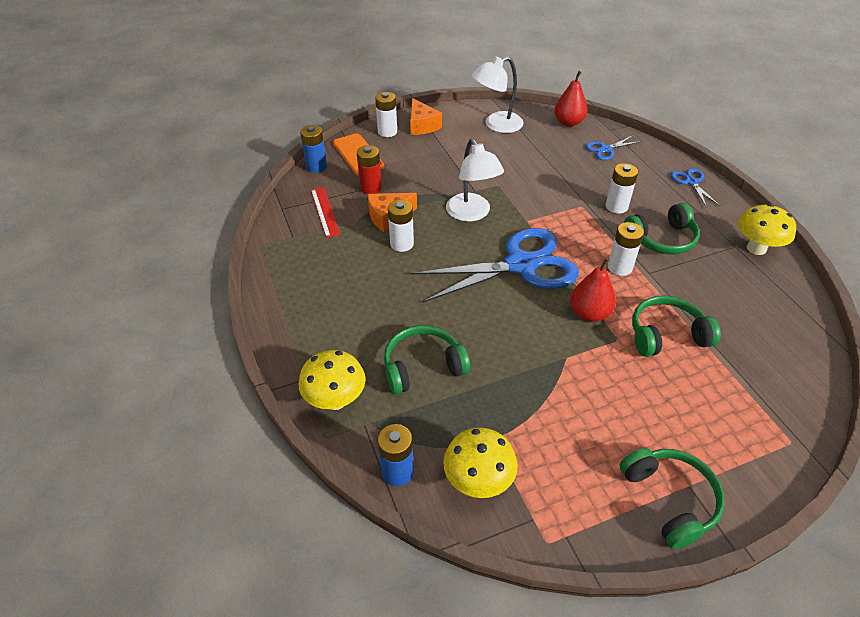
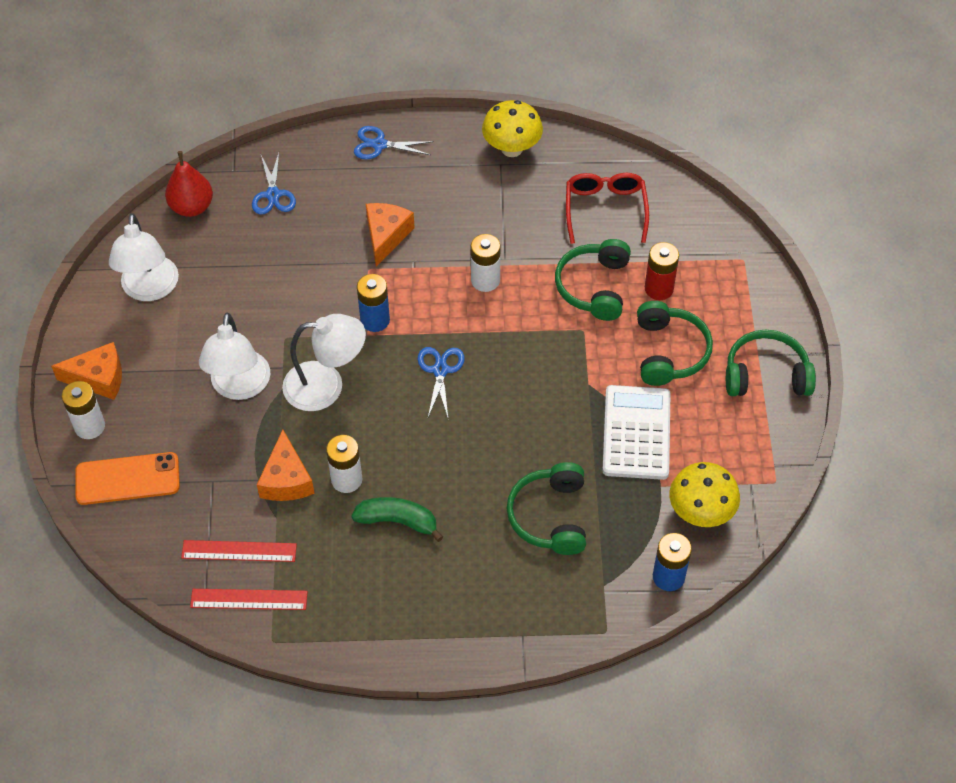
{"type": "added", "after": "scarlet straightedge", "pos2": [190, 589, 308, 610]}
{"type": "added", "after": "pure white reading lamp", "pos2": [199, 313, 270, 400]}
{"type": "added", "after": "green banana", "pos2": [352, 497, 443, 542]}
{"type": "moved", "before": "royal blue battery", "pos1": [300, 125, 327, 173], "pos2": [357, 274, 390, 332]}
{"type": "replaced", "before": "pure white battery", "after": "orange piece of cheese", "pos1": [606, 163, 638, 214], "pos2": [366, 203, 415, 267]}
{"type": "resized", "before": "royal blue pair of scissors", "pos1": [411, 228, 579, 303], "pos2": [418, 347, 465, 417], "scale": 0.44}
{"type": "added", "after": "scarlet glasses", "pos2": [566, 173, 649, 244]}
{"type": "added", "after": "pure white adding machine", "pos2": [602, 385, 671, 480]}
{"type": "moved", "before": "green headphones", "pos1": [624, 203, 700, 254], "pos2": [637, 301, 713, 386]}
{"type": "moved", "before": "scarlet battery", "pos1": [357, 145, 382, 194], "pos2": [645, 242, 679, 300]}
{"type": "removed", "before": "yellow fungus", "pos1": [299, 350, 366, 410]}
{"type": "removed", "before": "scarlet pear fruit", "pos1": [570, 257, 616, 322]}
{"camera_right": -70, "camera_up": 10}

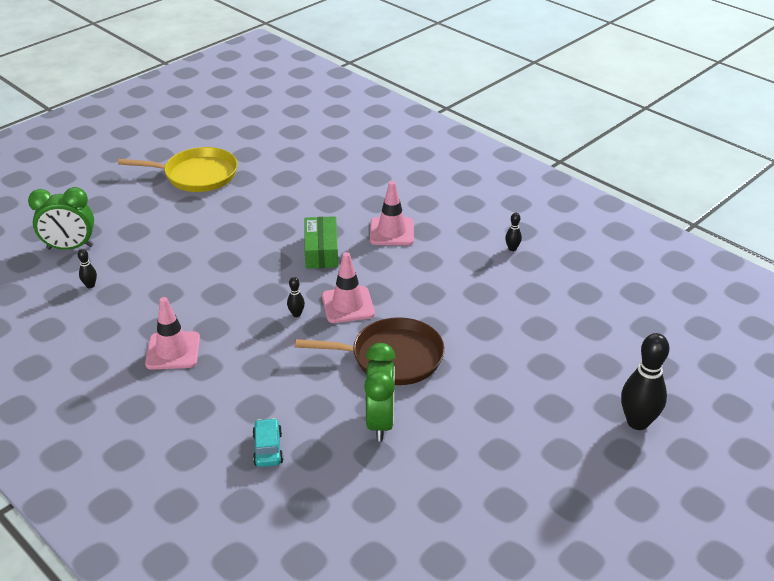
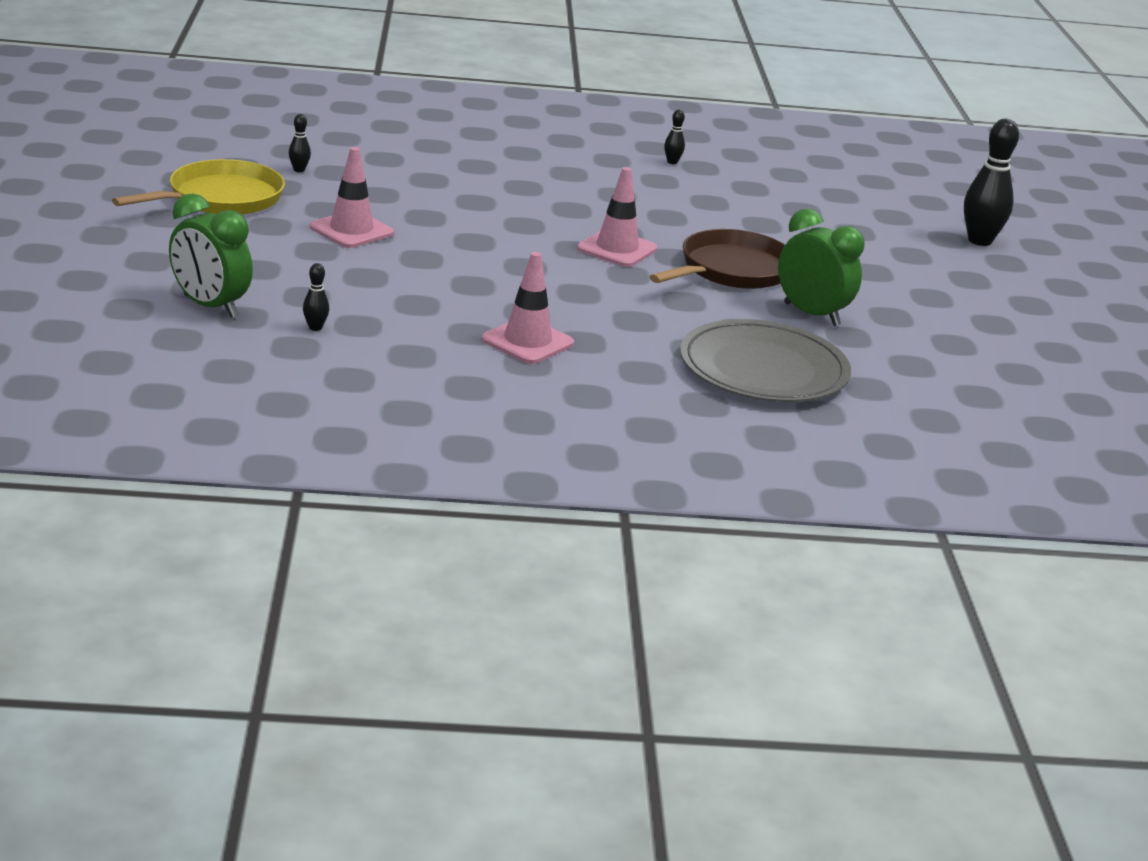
{"type": "turned", "before": "green bedside clock", "pos1": [28, 187, 94, 250], "pos2": [169, 193, 253, 318], "turn": 90}
{"type": "moved", "before": "jet-black tenpin", "pos1": [287, 277, 305, 317], "pos2": [289, 114, 311, 172]}
{"type": "moved", "before": "rosy safety cone", "pos1": [370, 181, 414, 245], "pos2": [310, 147, 394, 248]}
{"type": "replaced", "before": "teal automobile", "after": "gray dinner plate", "pos1": [252, 418, 283, 467], "pos2": [680, 319, 851, 402]}
{"type": "removed", "before": "green box", "pos1": [304, 216, 338, 269]}
{"camera_right": -50, "camera_up": -10}

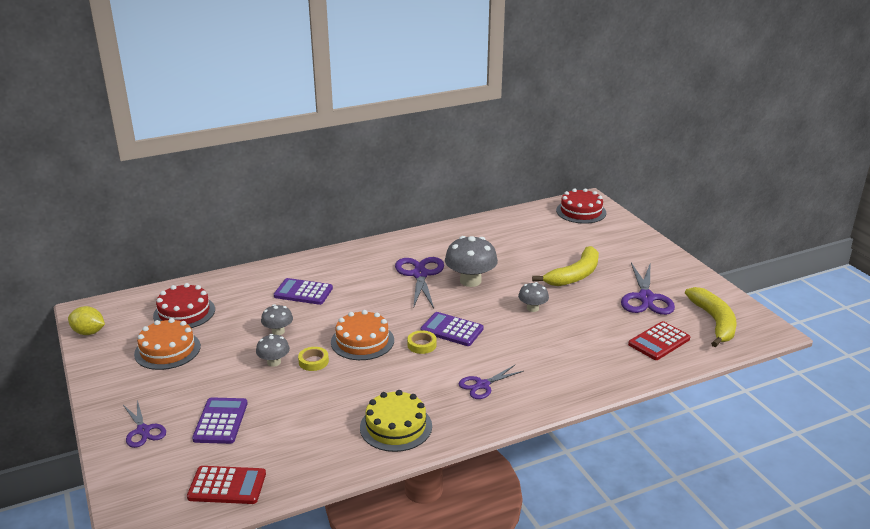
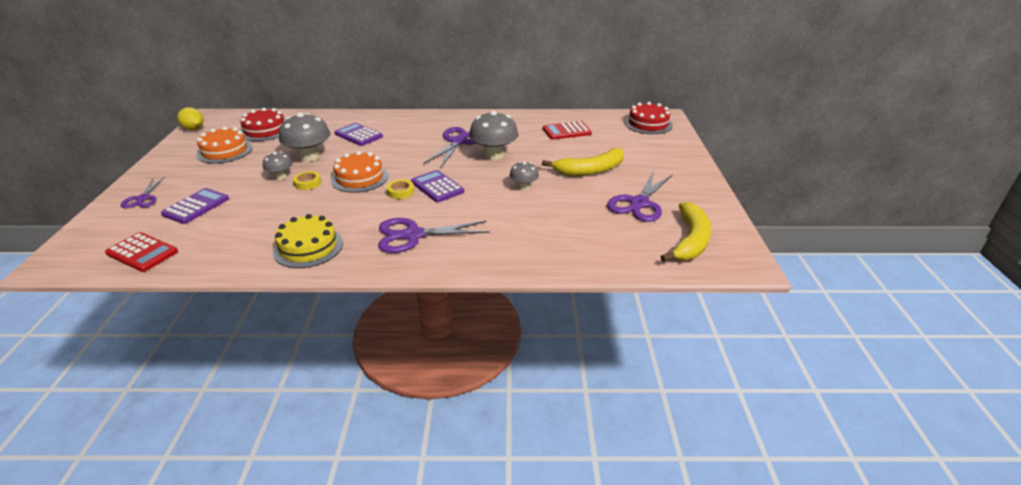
{"type": "resized", "before": "gray fungus", "pos1": [261, 304, 293, 335], "pos2": [279, 112, 330, 162], "scale": 1.82}
{"type": "resized", "before": "royal purple pair of scissors", "pos1": [458, 365, 524, 399], "pos2": [378, 218, 490, 253], "scale": 1.66}
{"type": "moved", "before": "scarlet adding machine", "pos1": [628, 321, 690, 360], "pos2": [543, 121, 592, 140]}
{"camera_right": 25, "camera_up": 5}

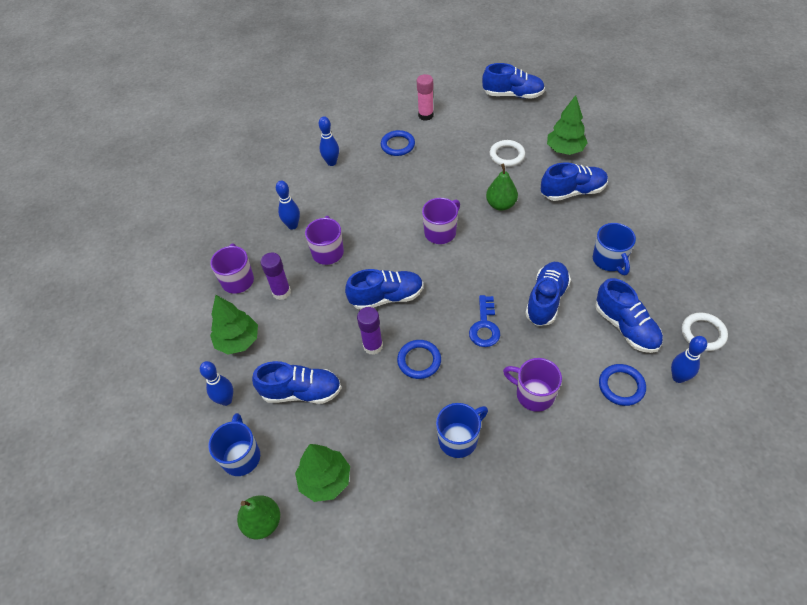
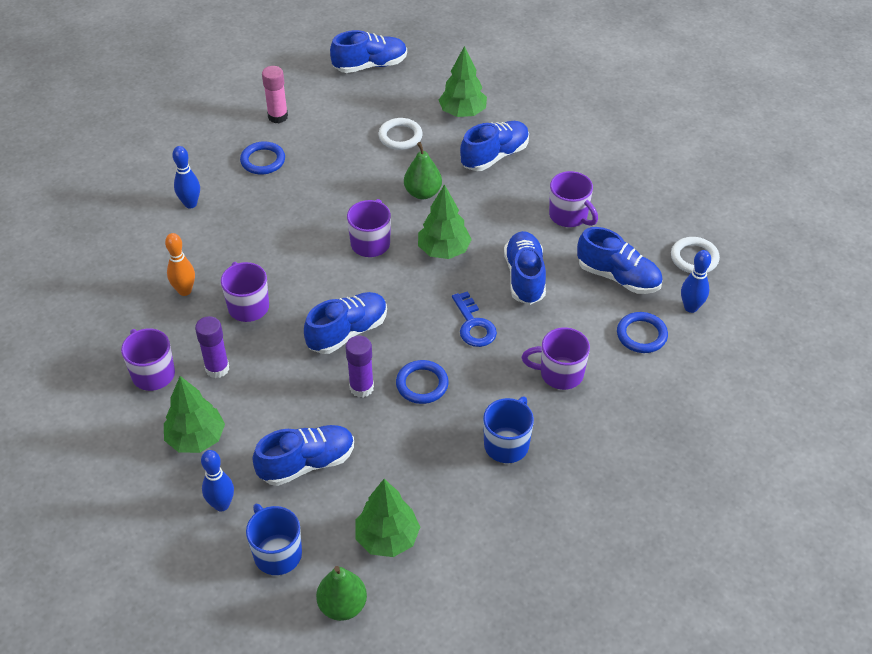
{"type": "recoloured", "before": "royal blue tenpin", "after": "orange tenpin", "pos1": [276, 181, 300, 230], "pos2": [165, 233, 195, 296]}
{"type": "added", "after": "green toy tree", "pos2": [418, 184, 472, 259]}
{"type": "recoloured", "before": "royal blue coffee mug", "after": "royal purple coffee mug", "pos1": [593, 223, 636, 275], "pos2": [549, 171, 598, 227]}
{"camera_right": -30, "camera_up": -5}

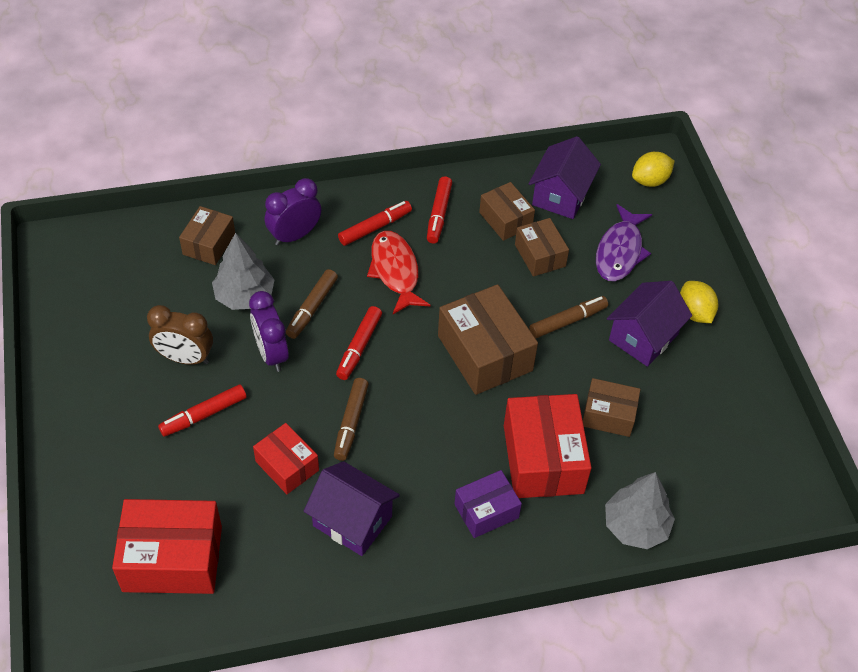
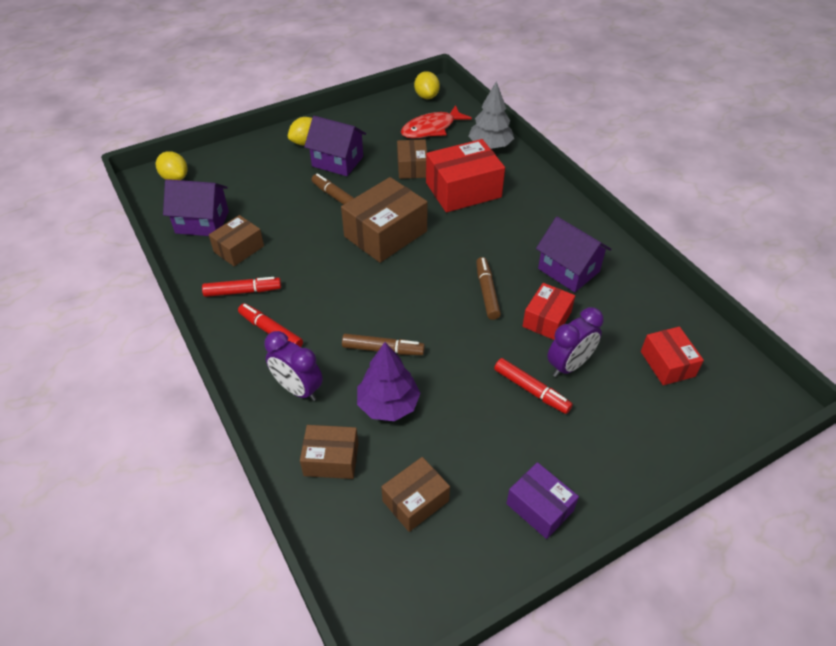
{"type": "recoloured", "before": "gray toy tree", "after": "royal purple toy tree", "pos1": [212, 233, 275, 310], "pos2": [357, 342, 420, 421]}
{"type": "moved", "before": "russet box", "pos1": [515, 218, 569, 277], "pos2": [381, 457, 450, 532]}
{"type": "moved", "before": "scarlet toy fish", "pos1": [367, 231, 431, 314], "pos2": [401, 105, 472, 139]}
{"type": "added", "after": "yellow toy lemon", "pos2": [414, 71, 440, 99]}
{"type": "turned", "before": "russet marker pen", "pos1": [334, 378, 369, 461], "pos2": [476, 257, 501, 320], "turn": -90}
{"type": "moved", "before": "royal purple box", "pos1": [454, 470, 522, 538], "pos2": [506, 462, 579, 539]}
{"type": "turned", "before": "royal purple toy house", "pos1": [304, 461, 400, 556], "pos2": [536, 217, 611, 292], "turn": -60}
{"type": "moved", "before": "royal purple bedside clock", "pos1": [249, 291, 289, 372], "pos2": [547, 307, 604, 377]}
{"type": "resized", "before": "scarlet box", "pos1": [112, 499, 222, 594], "pos2": [641, 327, 704, 385], "scale": 0.59}
{"type": "removed", "before": "russet bedside clock", "pos1": [147, 305, 213, 365]}
{"type": "removed", "before": "scarlet marker pen", "pos1": [336, 306, 382, 380]}
{"type": "removed", "before": "royal purple toy fish", "pos1": [596, 204, 652, 281]}
{"camera_right": -105, "camera_up": -5}

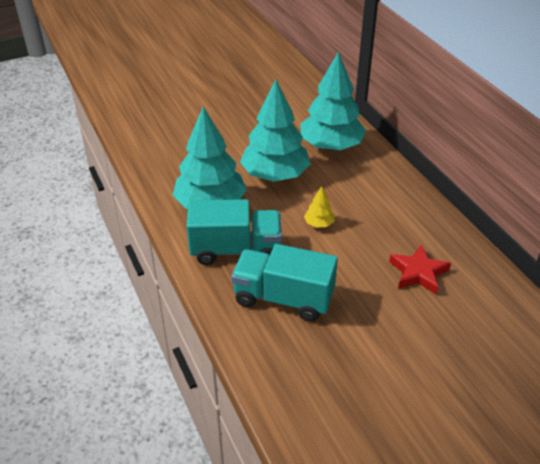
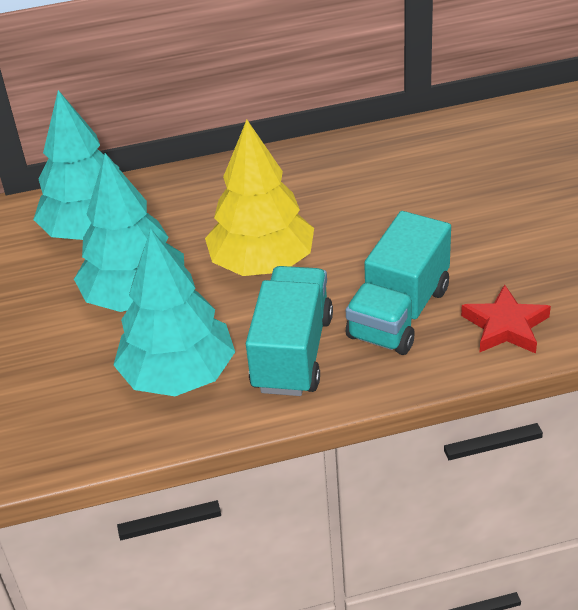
{"type": "resized", "before": "yellow toy tree", "pos1": [304, 186, 335, 228], "pos2": [205, 120, 314, 276], "scale": 2.43}
{"type": "moved", "before": "scarlet star", "pos1": [389, 244, 451, 295], "pos2": [461, 284, 551, 354]}
{"camera_right": -75, "camera_up": 0}

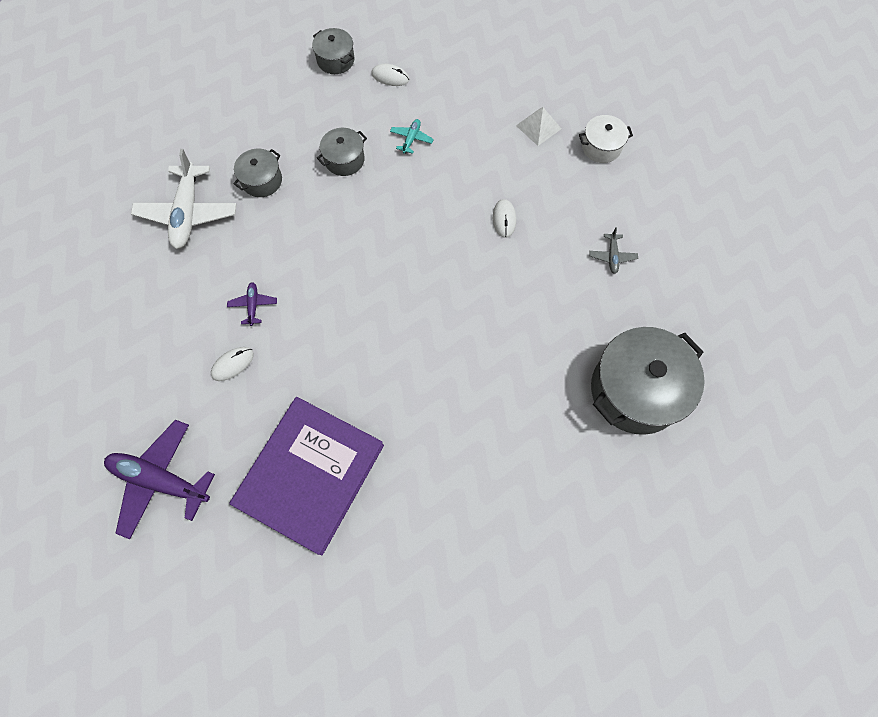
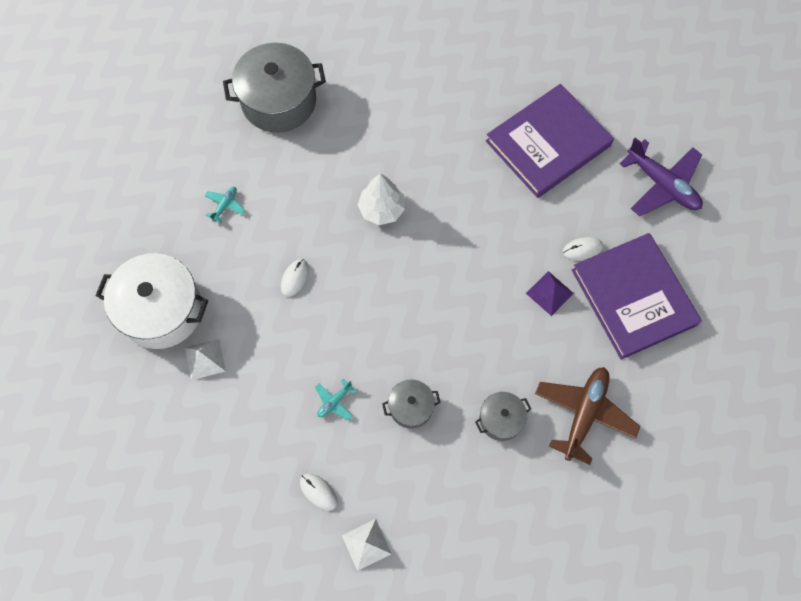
{"type": "resized", "before": "pure white stockpot", "pos1": [579, 115, 633, 163], "pos2": [96, 253, 208, 349], "scale": 1.98}
{"type": "recoloured", "before": "gray plane", "after": "teal plane", "pos1": [590, 227, 638, 274], "pos2": [205, 187, 245, 223]}
{"type": "replaced", "before": "gray stockpot", "after": "pure white pyramid", "pos1": [312, 28, 354, 74], "pos2": [342, 519, 392, 571]}
{"type": "added", "after": "pure white toy tree", "pos2": [358, 173, 405, 225]}
{"type": "replaced", "before": "royal purple plane", "after": "royal purple pyramid", "pos1": [227, 282, 277, 326], "pos2": [526, 271, 574, 316]}
{"type": "recoloured", "before": "pure white plane", "after": "russet plane", "pos1": [131, 149, 236, 249], "pos2": [535, 367, 641, 465]}
{"type": "added", "after": "royal purple book", "pos2": [572, 233, 702, 360]}
{"camera_right": -155, "camera_up": 0}

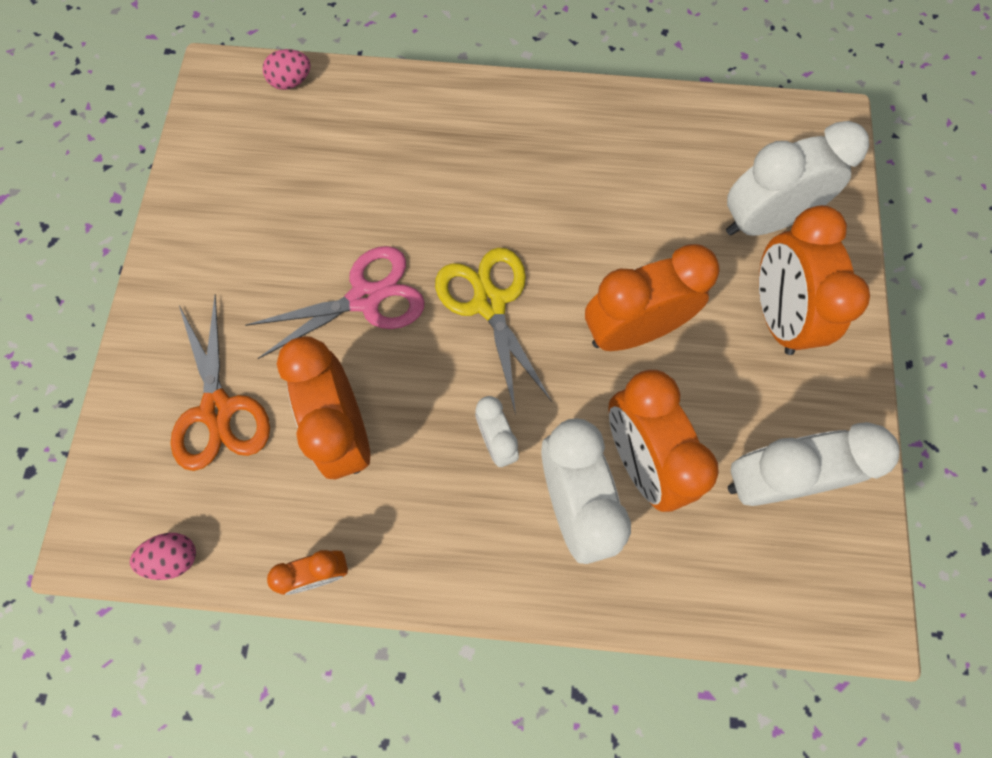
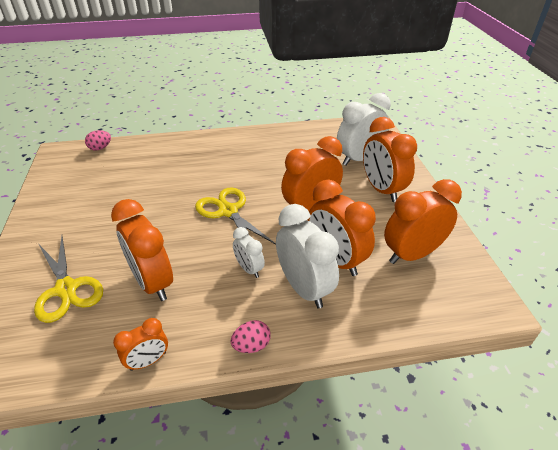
{"type": "recoloured", "before": "orange pair of scissors", "after": "yellow pair of scissors", "pos1": [171, 295, 270, 471], "pos2": [34, 236, 103, 323]}
{"type": "moved", "before": "rosy toy egg", "pos1": [130, 533, 196, 580], "pos2": [231, 320, 271, 353]}
{"type": "recoloured", "before": "pure white bedside clock", "after": "orange bedside clock", "pos1": [728, 422, 899, 506], "pos2": [384, 179, 462, 264]}
{"type": "removed", "before": "rosy pair of scissors", "pos1": [246, 246, 425, 359]}
{"camera_right": -15, "camera_up": -30}

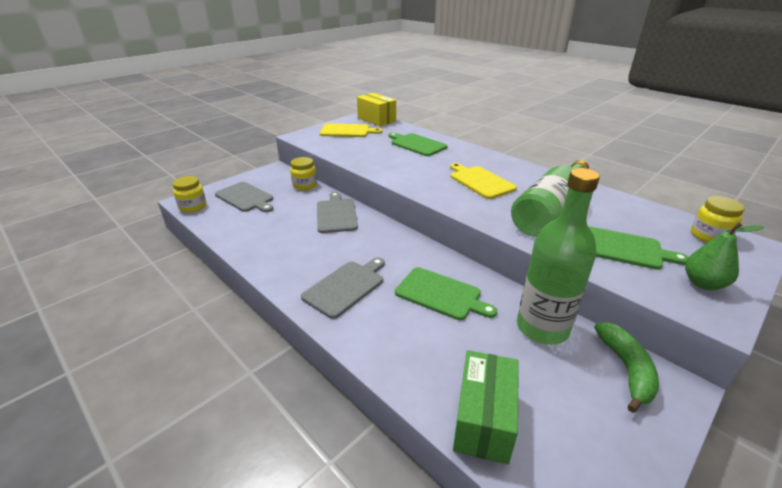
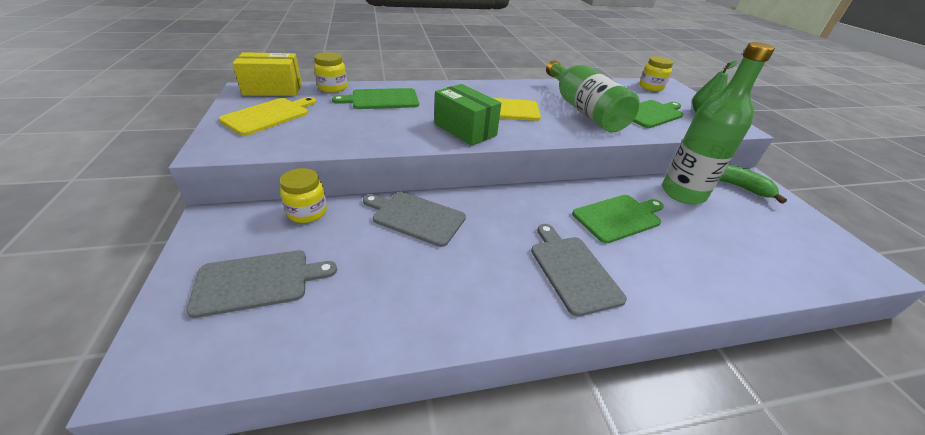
{"type": "moved", "before": "yellow preserve jar", "pos1": [173, 176, 206, 213], "pos2": [314, 52, 347, 93]}
{"type": "moved", "before": "green box", "pos1": [453, 350, 519, 464], "pos2": [434, 84, 501, 146]}
{"camera_right": -60, "camera_up": 5}

